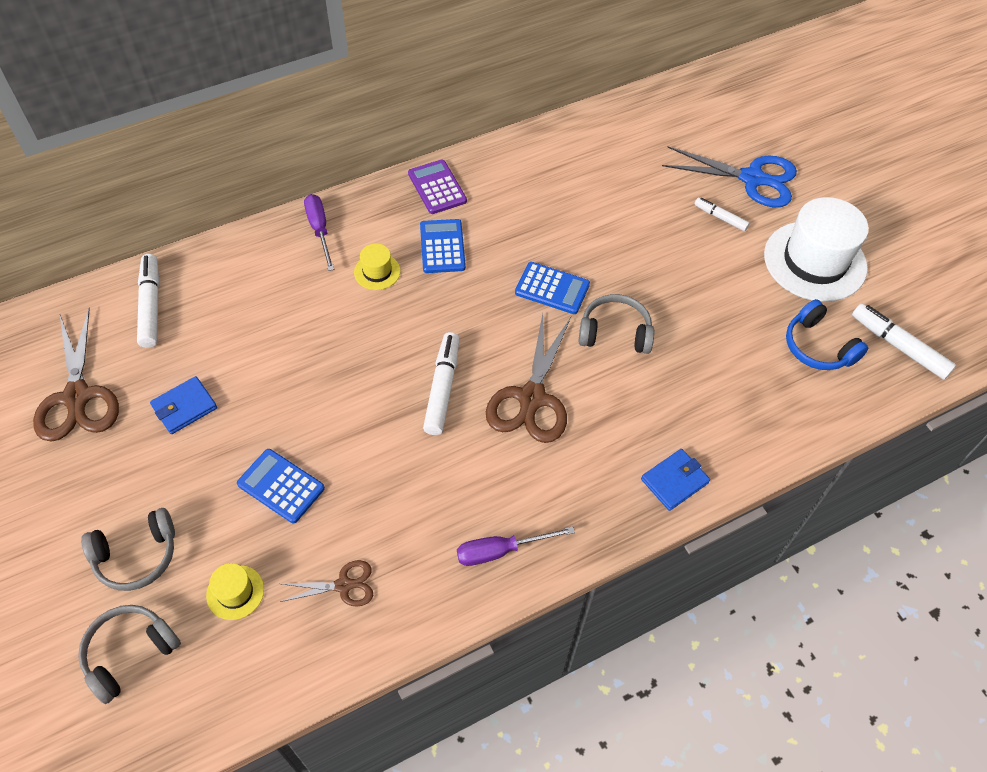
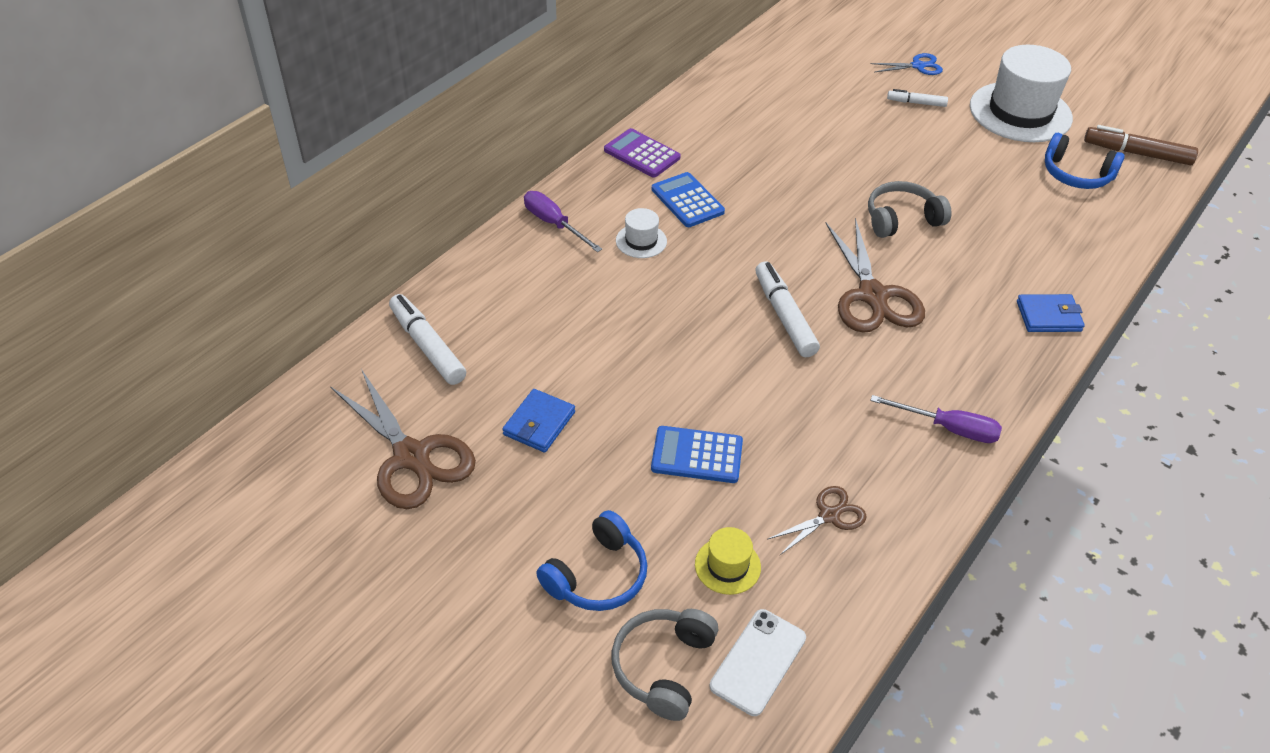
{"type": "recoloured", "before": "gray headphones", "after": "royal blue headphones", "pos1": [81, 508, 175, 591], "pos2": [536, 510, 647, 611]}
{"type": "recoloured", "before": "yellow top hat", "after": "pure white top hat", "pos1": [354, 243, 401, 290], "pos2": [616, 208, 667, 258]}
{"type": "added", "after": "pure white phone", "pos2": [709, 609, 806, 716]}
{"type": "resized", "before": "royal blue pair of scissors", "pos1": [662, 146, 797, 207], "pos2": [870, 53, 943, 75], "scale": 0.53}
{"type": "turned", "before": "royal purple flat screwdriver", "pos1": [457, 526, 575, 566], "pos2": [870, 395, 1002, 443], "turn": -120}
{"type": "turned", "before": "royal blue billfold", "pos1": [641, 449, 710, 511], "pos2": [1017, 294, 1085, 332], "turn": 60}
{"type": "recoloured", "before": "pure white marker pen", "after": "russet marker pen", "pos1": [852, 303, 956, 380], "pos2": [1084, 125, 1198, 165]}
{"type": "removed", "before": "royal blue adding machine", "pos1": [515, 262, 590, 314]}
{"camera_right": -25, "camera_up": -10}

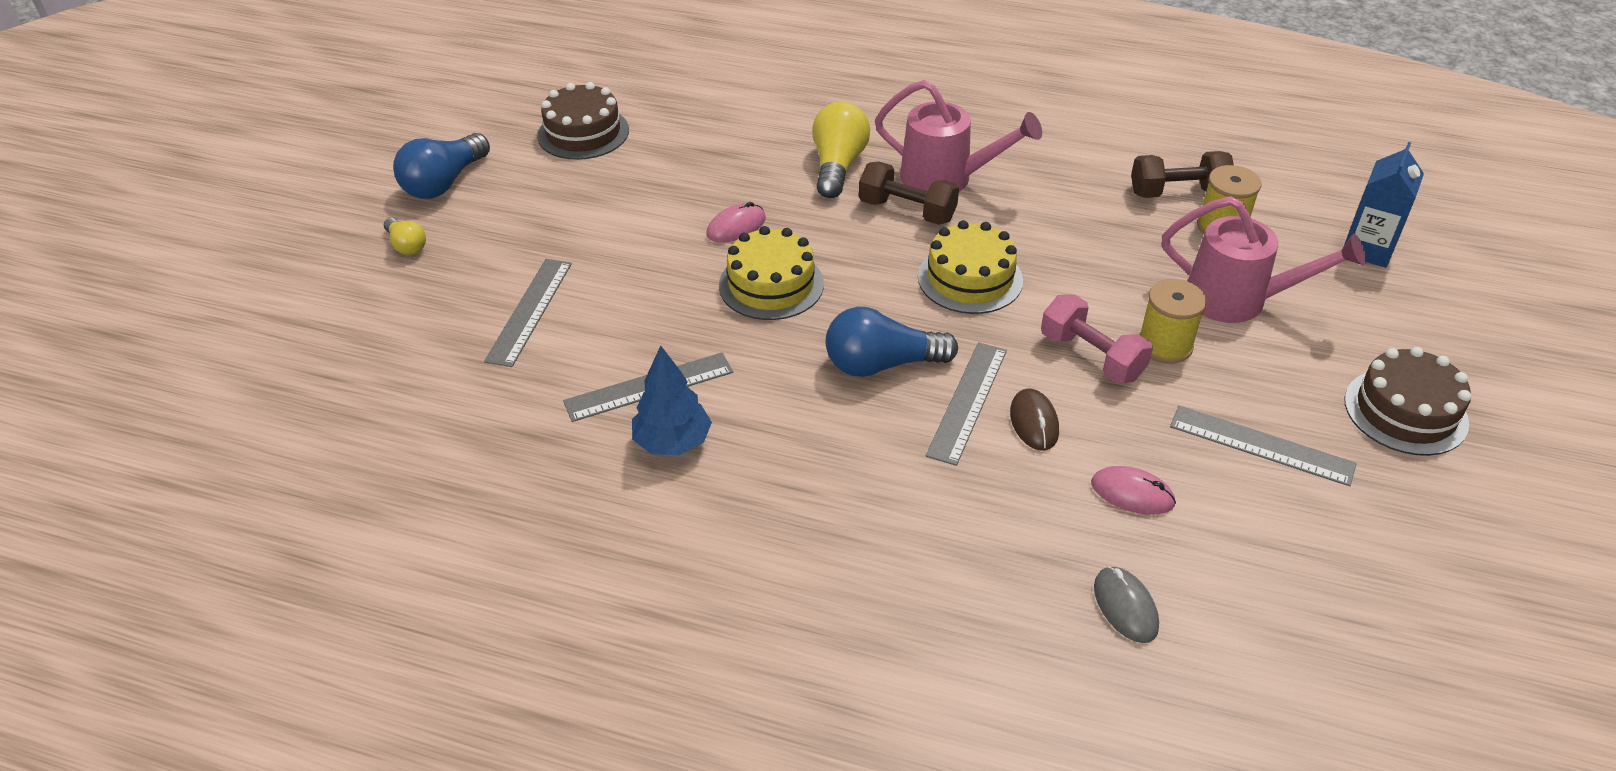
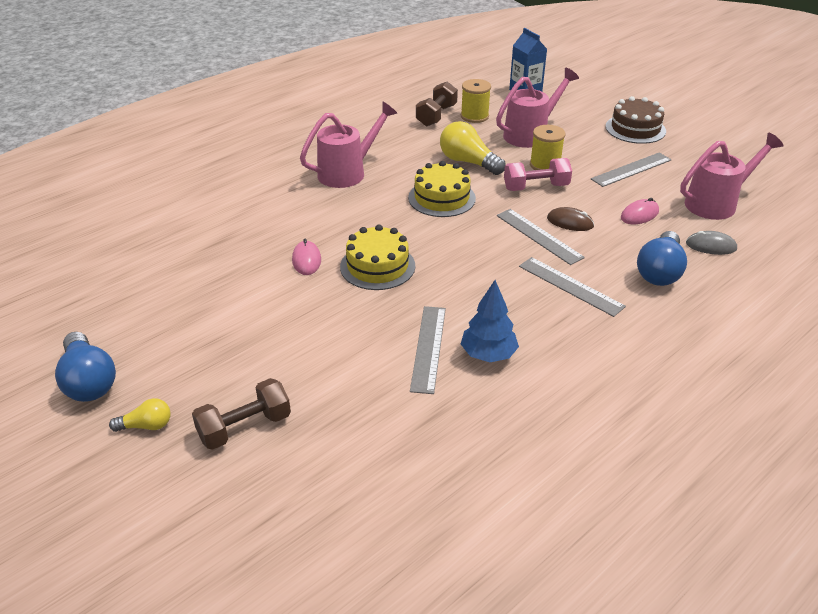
{"type": "moved", "before": "russet dumbbell", "pos1": [859, 162, 959, 225], "pos2": [192, 378, 291, 450]}
{"type": "moved", "before": "yellow light bulb", "pos1": [812, 101, 870, 198], "pos2": [440, 121, 506, 175]}
{"type": "moved", "before": "gray straightedge", "pos1": [484, 259, 572, 367], "pos2": [519, 257, 626, 317]}
{"type": "moved", "before": "royal blue light bulb", "pos1": [826, 307, 958, 377], "pos2": [637, 231, 687, 286]}
{"type": "added", "after": "rosy watering pot", "pos2": [680, 133, 783, 220]}
{"type": "removed", "before": "russet layer cake", "pos1": [537, 82, 629, 160]}
{"camera_right": -60, "camera_up": -5}

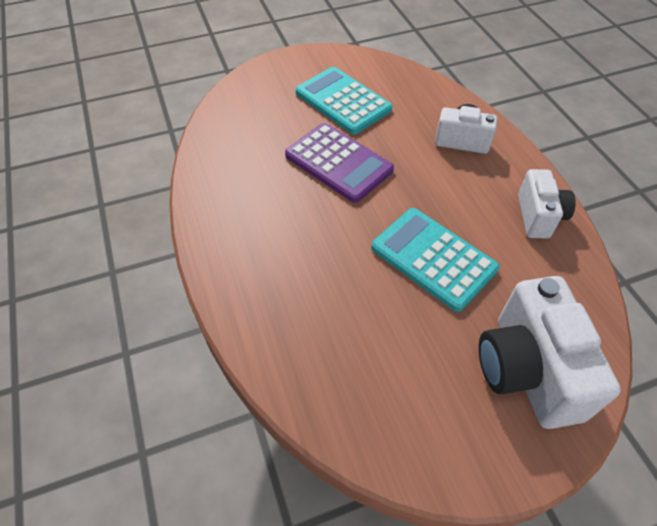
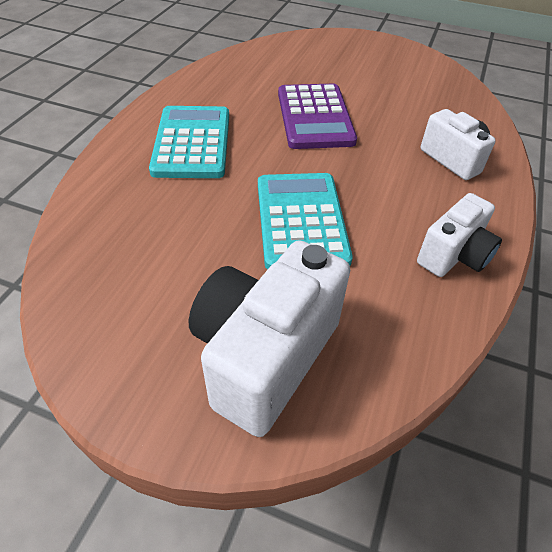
{"type": "moved", "before": "teal adding machine", "pos1": [296, 67, 392, 134], "pos2": [149, 106, 229, 178]}
{"camera_right": 40, "camera_up": -5}

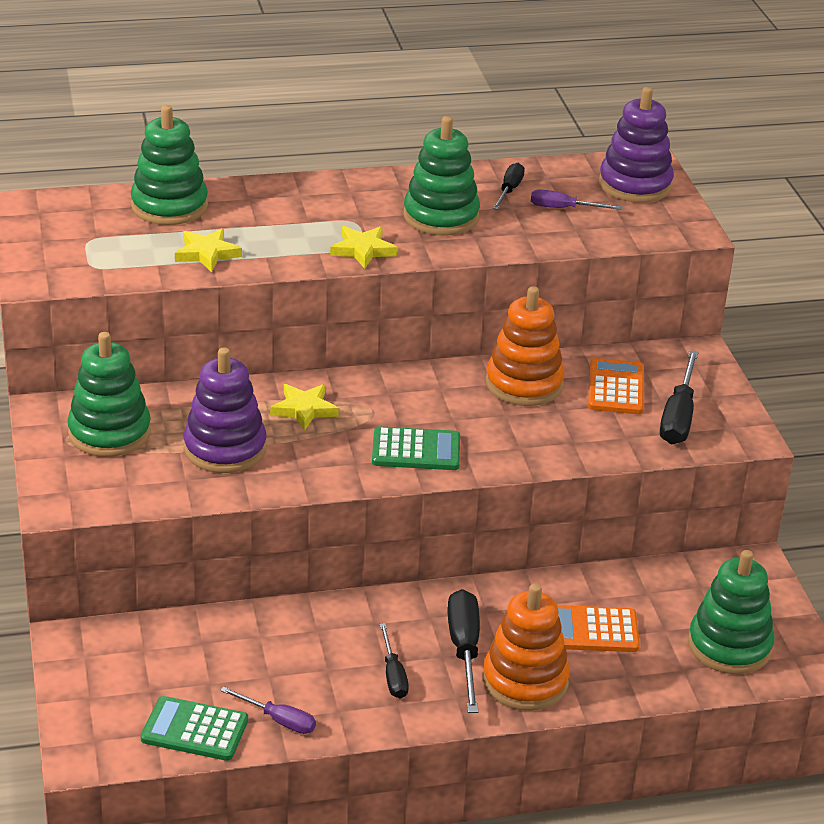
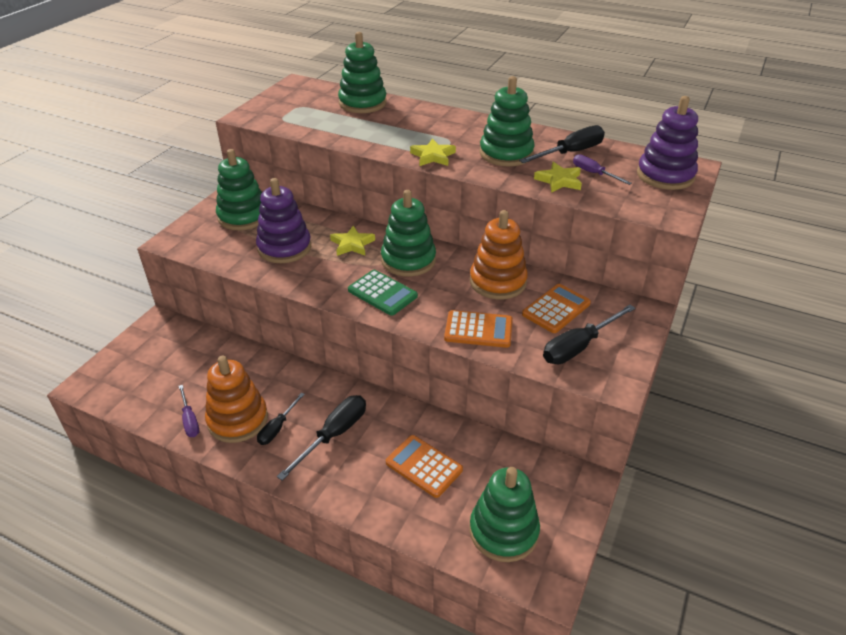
{"type": "moved", "before": "orange stacking toy", "pos1": [483, 583, 570, 711], "pos2": [205, 356, 268, 443]}
{"type": "added", "after": "green stacking toy", "pos2": [381, 190, 436, 277]}
{"type": "added", "after": "orange adding machine", "pos2": [444, 310, 513, 348]}
{"type": "resized", "before": "jet-black flat screwdriver", "pos1": [493, 163, 525, 210], "pos2": [519, 125, 605, 163], "scale": 1.64}
{"type": "moved", "before": "yellow star", "pos1": [175, 228, 242, 272], "pos2": [534, 162, 582, 193]}
{"type": "removed", "before": "green adding machine", "pos1": [141, 696, 248, 761]}
{"camera_right": 40, "camera_up": 5}

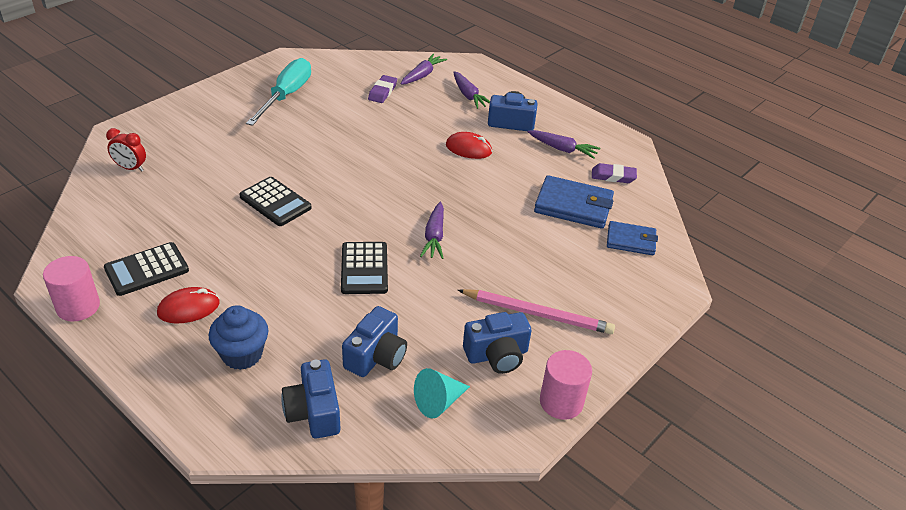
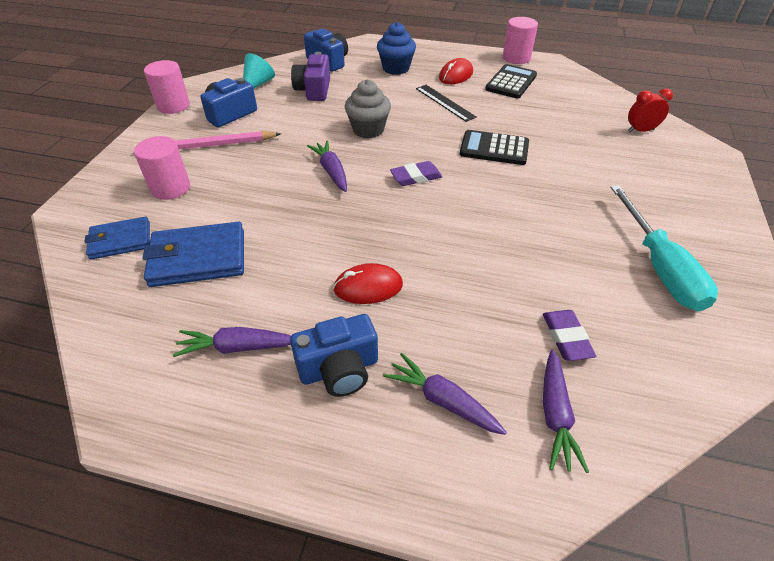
{"type": "added", "after": "rosy cylinder shape", "pos2": [134, 136, 190, 200]}
{"type": "recoloured", "before": "royal blue photo camera", "after": "royal purple photo camera", "pos1": [342, 306, 407, 377], "pos2": [291, 52, 330, 101]}
{"type": "replaced", "before": "jet-black adding machine", "after": "gray fairy cake", "pos1": [341, 242, 388, 294], "pos2": [345, 79, 391, 138]}
{"type": "moved", "before": "royal purple gum eraser", "pos1": [592, 163, 637, 183], "pos2": [390, 161, 442, 186]}
{"type": "added", "after": "jet-black straightedge", "pos2": [416, 85, 477, 122]}
{"camera_right": 155, "camera_up": 5}

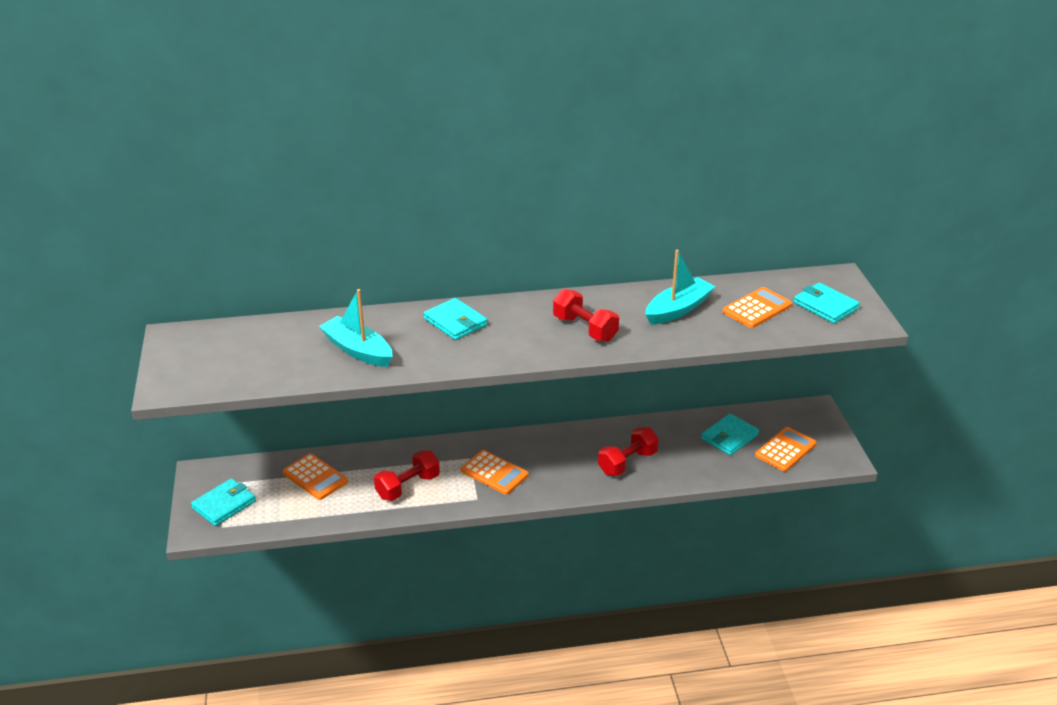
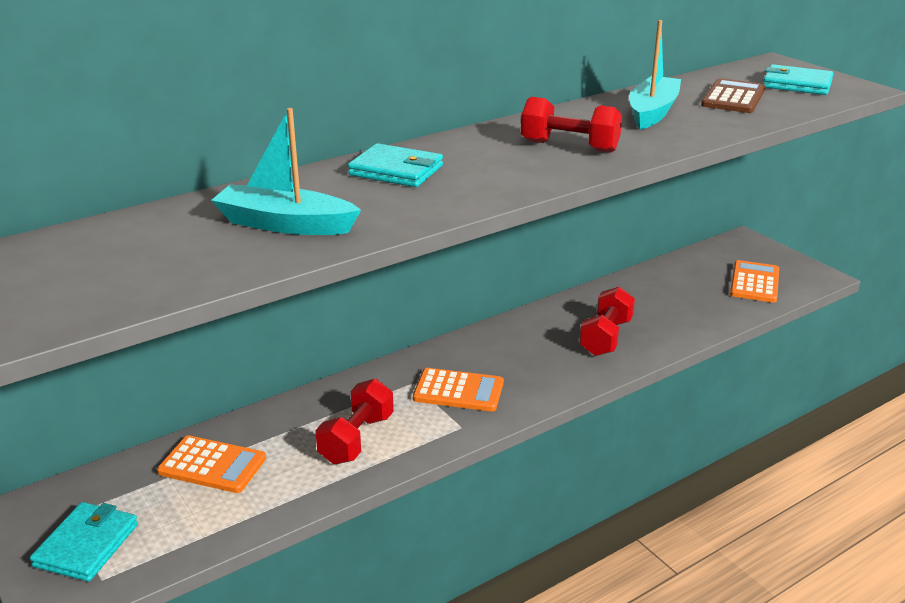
{"type": "recoloured", "before": "orange adding machine", "after": "russet adding machine", "pos1": [723, 287, 792, 328], "pos2": [701, 78, 765, 113]}
{"type": "removed", "before": "teal billfold", "pos1": [701, 413, 759, 455]}
{"camera_right": -25, "camera_up": -5}

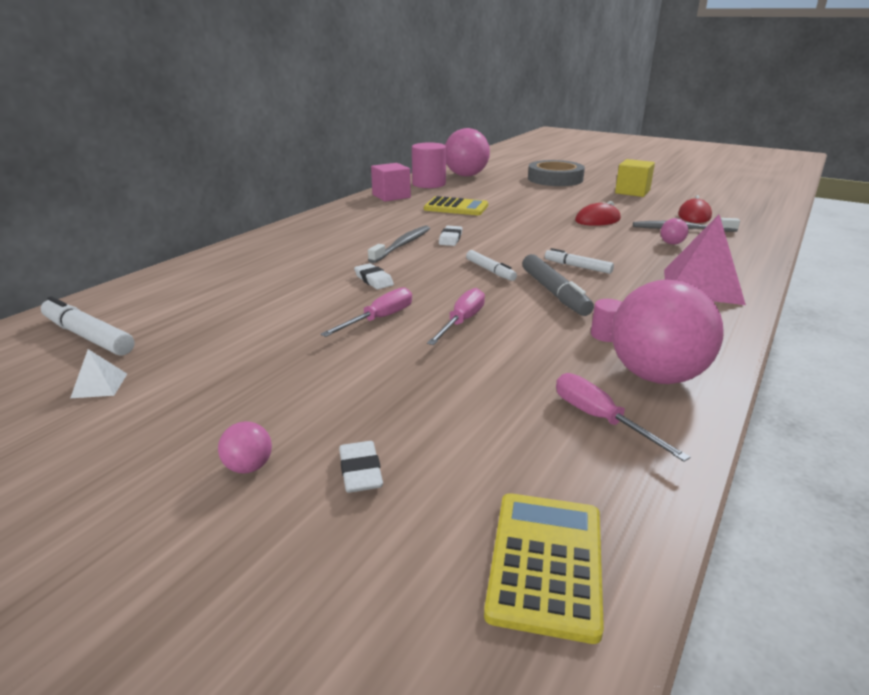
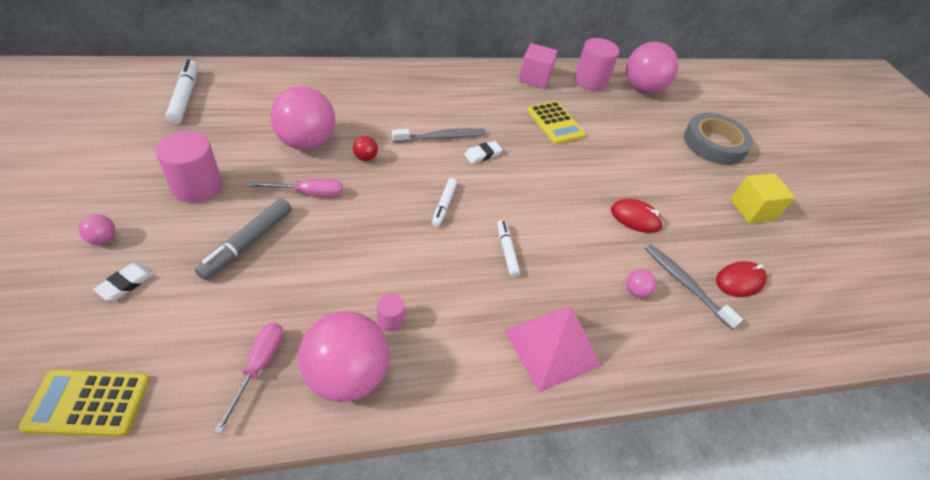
{"type": "turned", "before": "yellow adding machine", "pos1": [484, 493, 604, 644], "pos2": [19, 369, 150, 437], "turn": -150}
{"type": "added", "after": "rosy cylinder shape", "pos2": [155, 131, 222, 203]}
{"type": "moved", "before": "gray marker pen", "pos1": [522, 254, 594, 316], "pos2": [195, 198, 292, 280]}
{"type": "added", "after": "rosy sphere", "pos2": [270, 86, 335, 150]}
{"type": "replaced", "before": "pure white gum eraser", "after": "scarlet sphere", "pos1": [354, 263, 394, 289], "pos2": [353, 136, 378, 161]}
{"type": "removed", "before": "pure white pyramid", "pos1": [70, 349, 127, 398]}
{"type": "removed", "before": "rosy flat screwdriver", "pos1": [427, 288, 485, 345]}
{"camera_right": 40, "camera_up": 20}

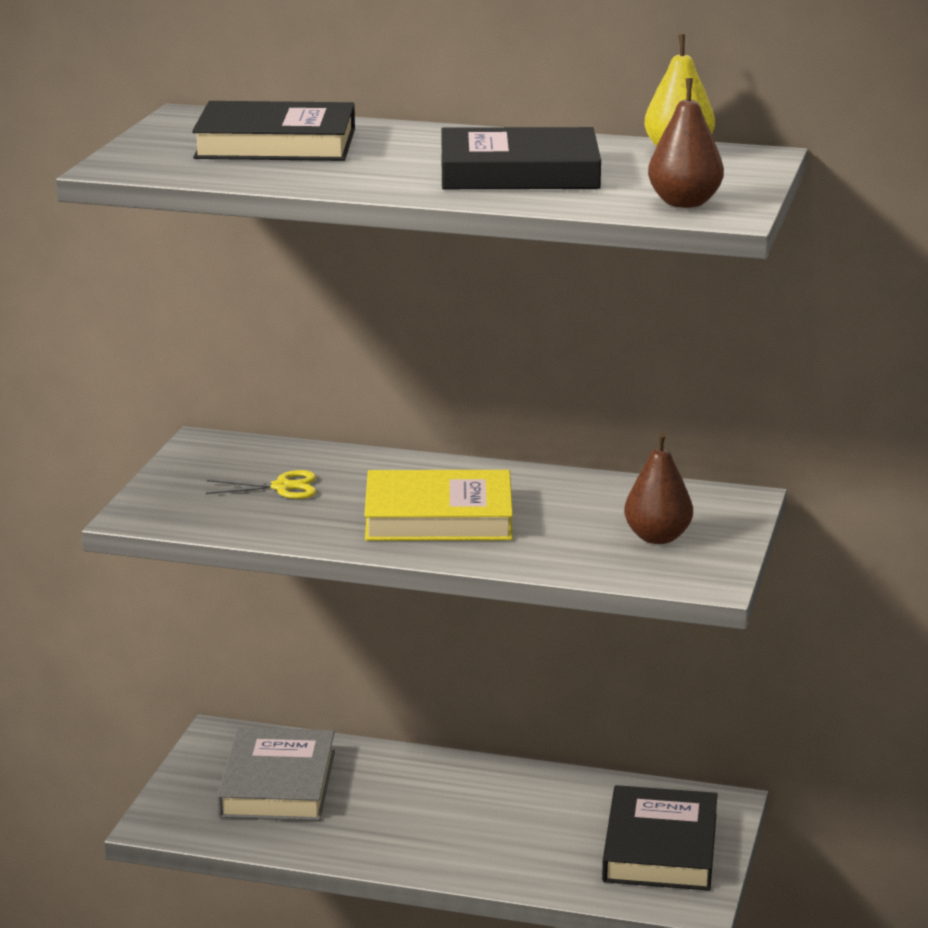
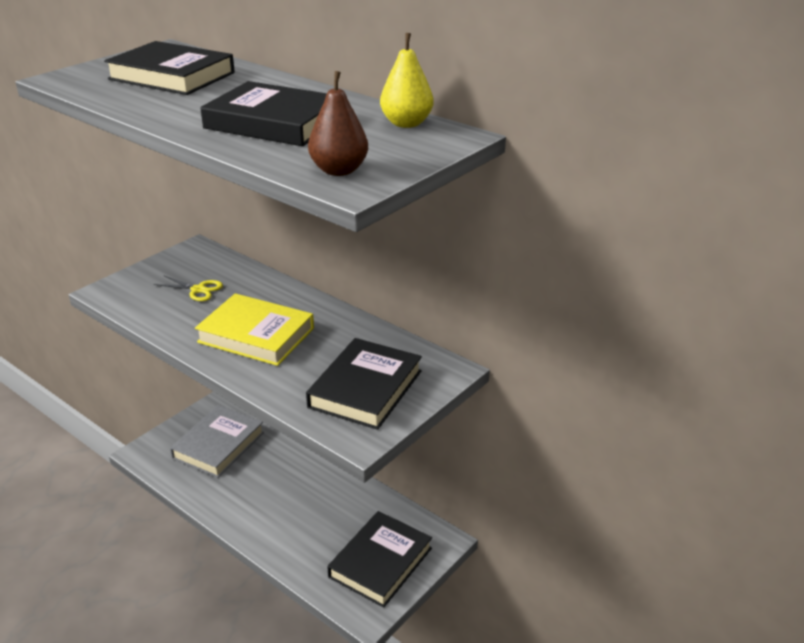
{"type": "replaced", "before": "russet pear fruit", "after": "jet-black book", "pos1": [624, 433, 693, 544], "pos2": [306, 338, 422, 430]}
{"camera_right": 25, "camera_up": 10}

